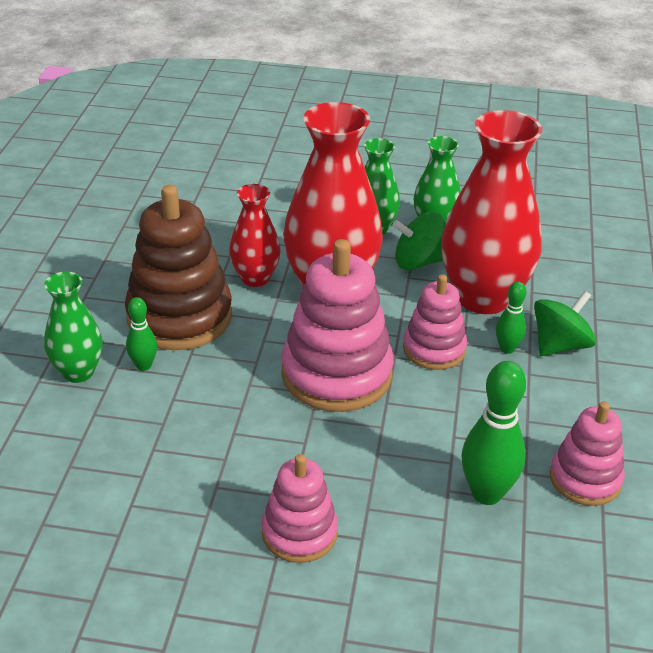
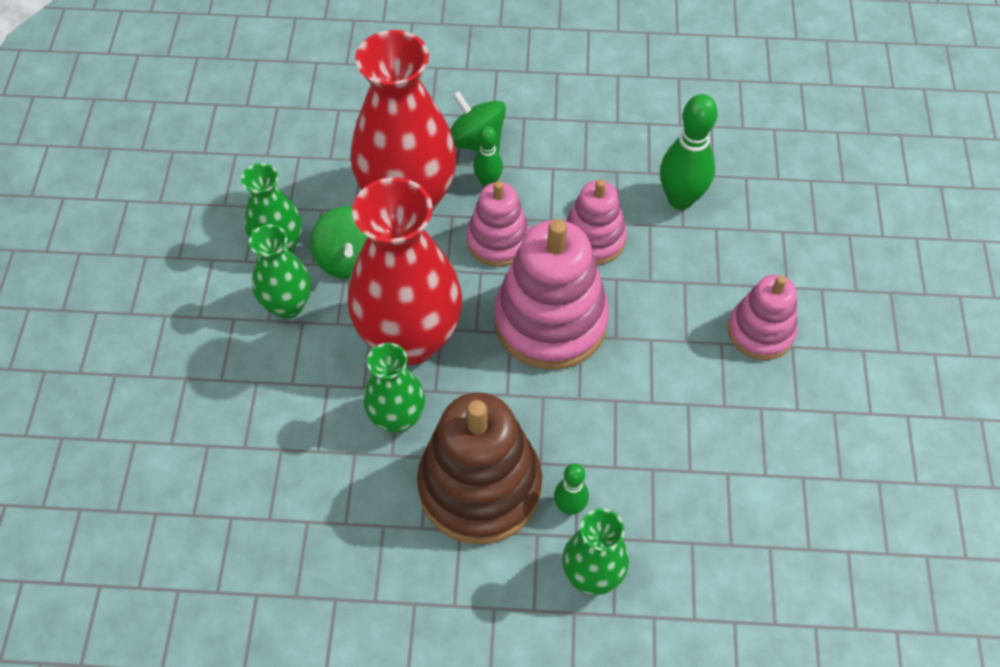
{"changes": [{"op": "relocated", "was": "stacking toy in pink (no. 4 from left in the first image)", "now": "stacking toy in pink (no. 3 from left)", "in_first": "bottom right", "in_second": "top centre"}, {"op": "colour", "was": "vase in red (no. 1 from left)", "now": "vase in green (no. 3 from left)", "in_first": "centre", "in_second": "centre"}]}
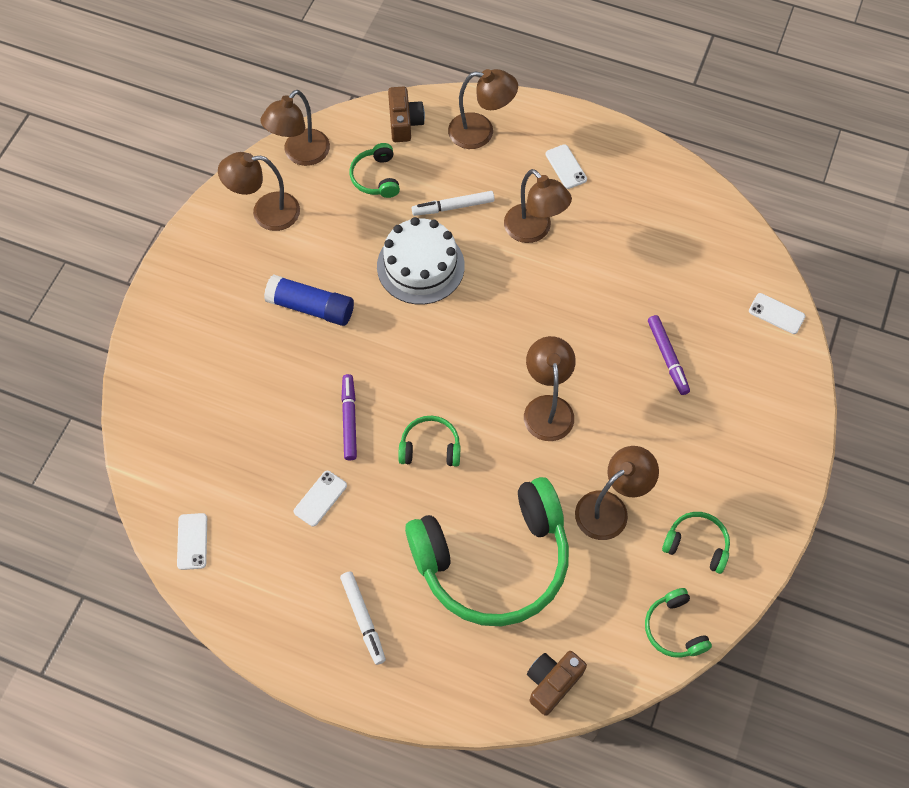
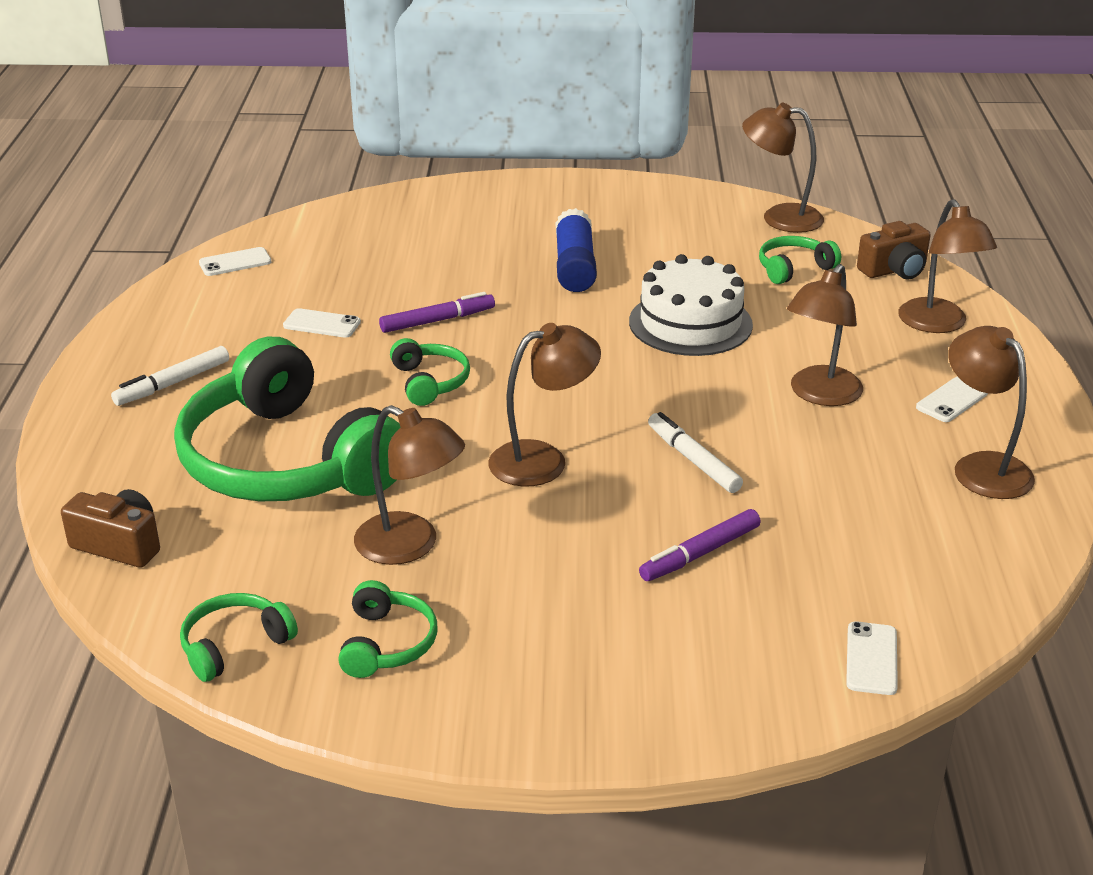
{"changes": [{"op": "relocated", "was": "lamp in brown (no. 1 from left in the first image)", "now": "lamp in brown (no. 6 from left)", "in_first": "top left", "in_second": "middle right"}, {"op": "relocated", "was": "marker in white (no. 2 from left)", "in_first": "top centre", "in_second": "centre"}]}
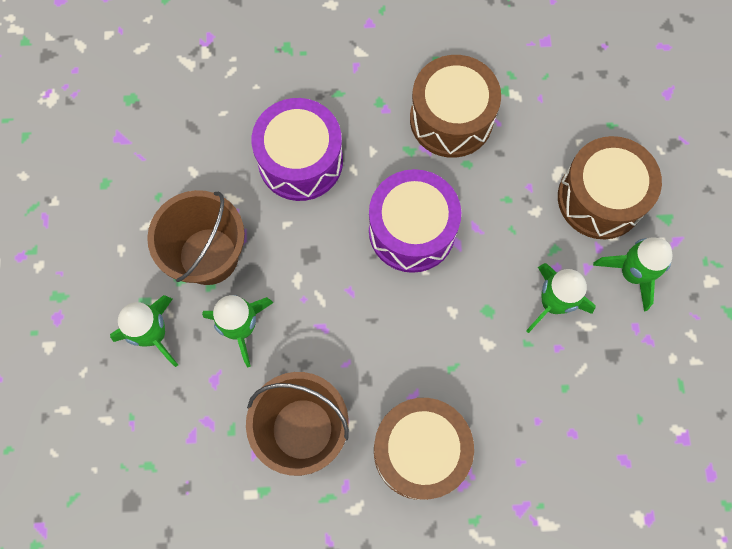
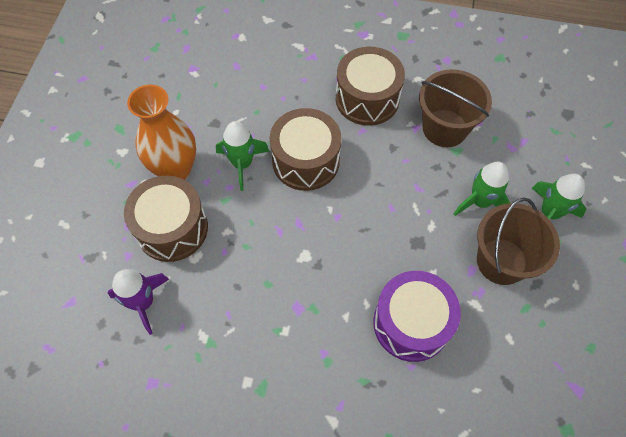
{"changes": [{"op": "missing", "was": "drum in purple (no. 2 from left)", "in_first": "centre"}, {"op": "appeared", "now": "rocket in purple", "in_second": "bottom left"}, {"op": "relocated", "was": "drum in brown (no. 2 from left)", "in_first": "top centre", "in_second": "centre"}, {"op": "exchanged", "was": "rocket in green (no. 4 from left)", "now": "vase in orange", "in_first": "middle right", "in_second": "top left"}]}
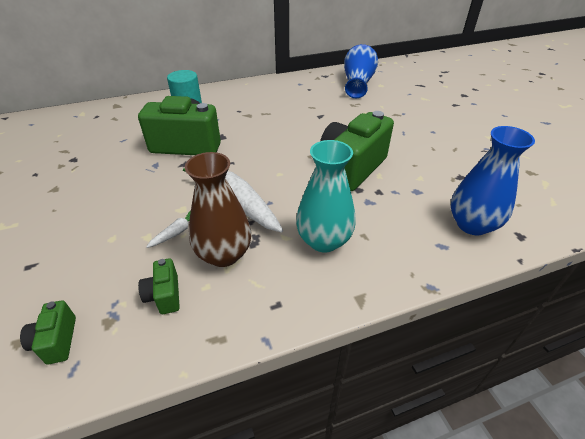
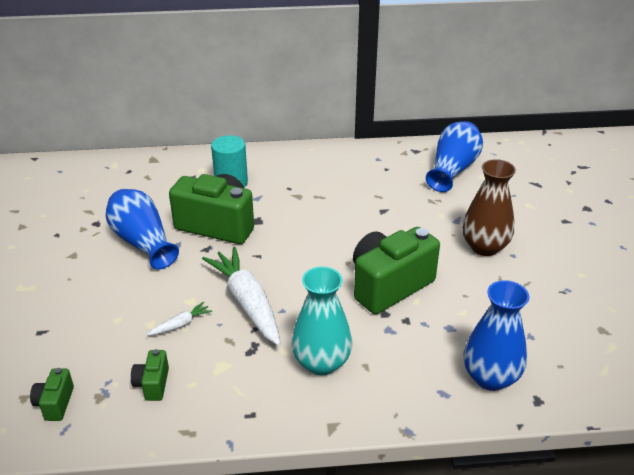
{"changes": [{"op": "appeared", "now": "vase in blue (no. 1 from left)", "in_second": "middle left"}, {"op": "relocated", "was": "vase in brown", "in_first": "centre", "in_second": "middle right"}]}
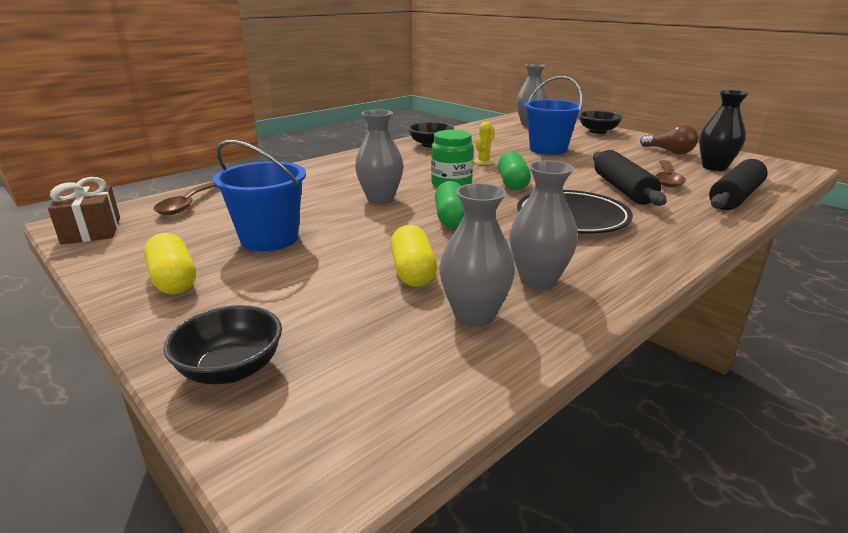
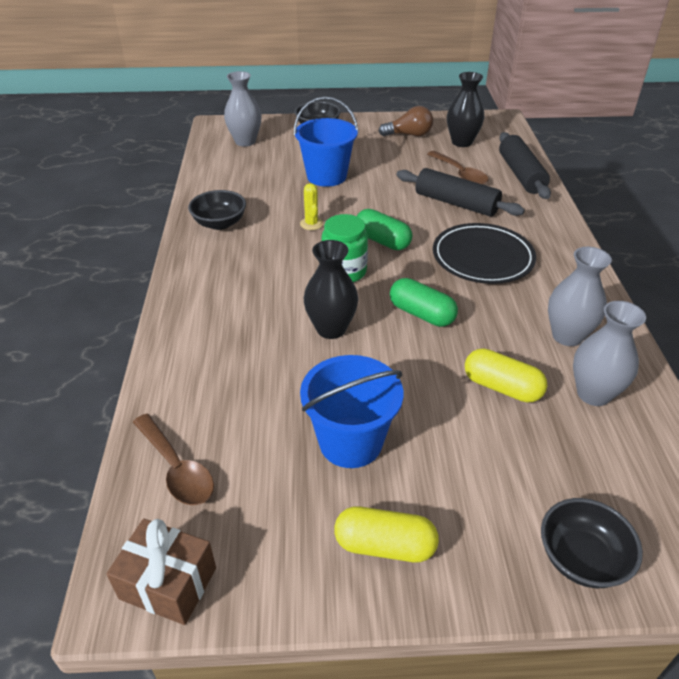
{"changes": [{"op": "colour", "was": "vase in grey (no. 1 from left)", "now": "vase in black (no. 1 from left)", "in_first": "top centre", "in_second": "centre"}]}
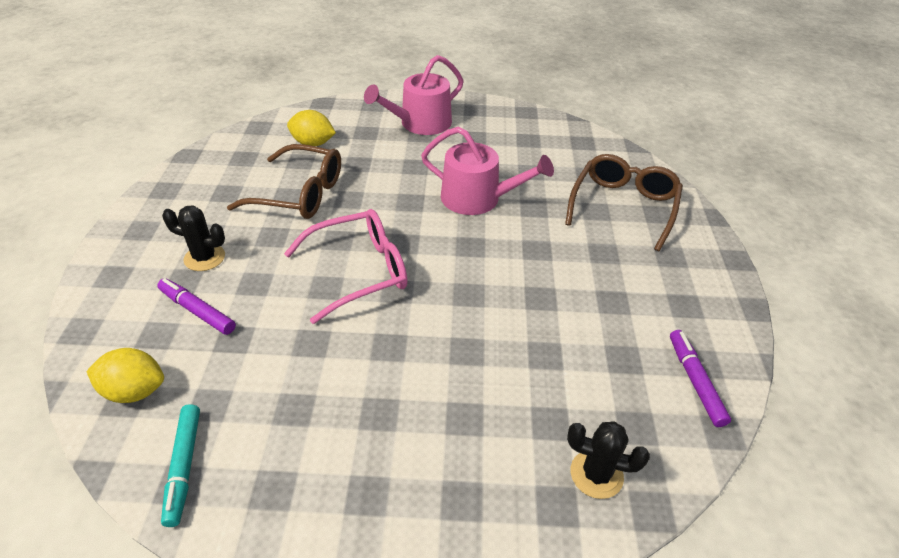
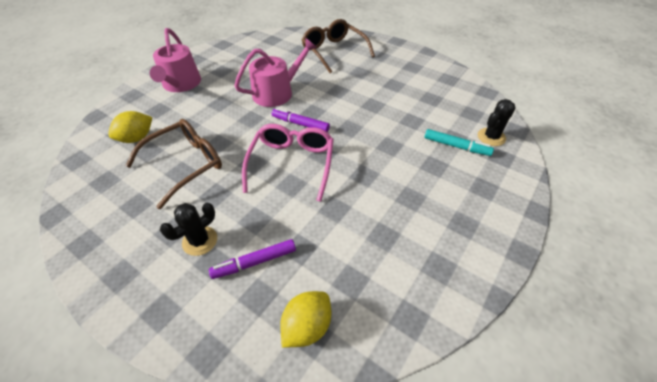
{"changes": [{"op": "relocated", "was": "marker in turquoise", "in_first": "bottom left", "in_second": "middle right"}, {"op": "relocated", "was": "marker in purple (no. 2 from left)", "in_first": "bottom right", "in_second": "top centre"}]}
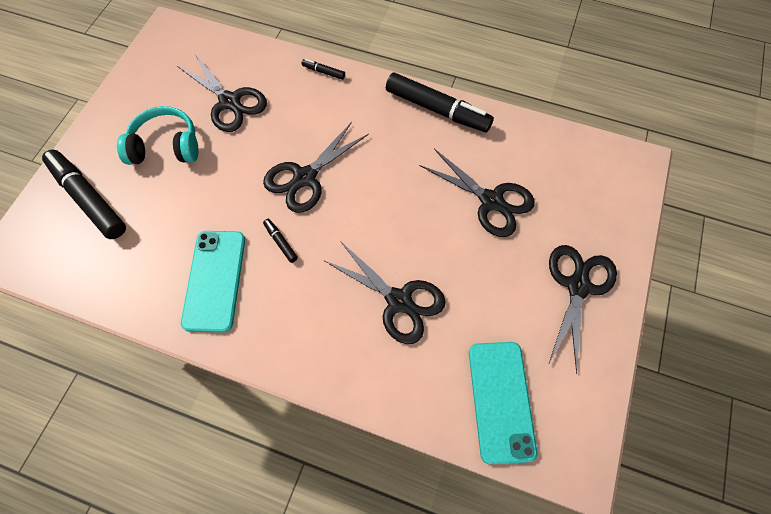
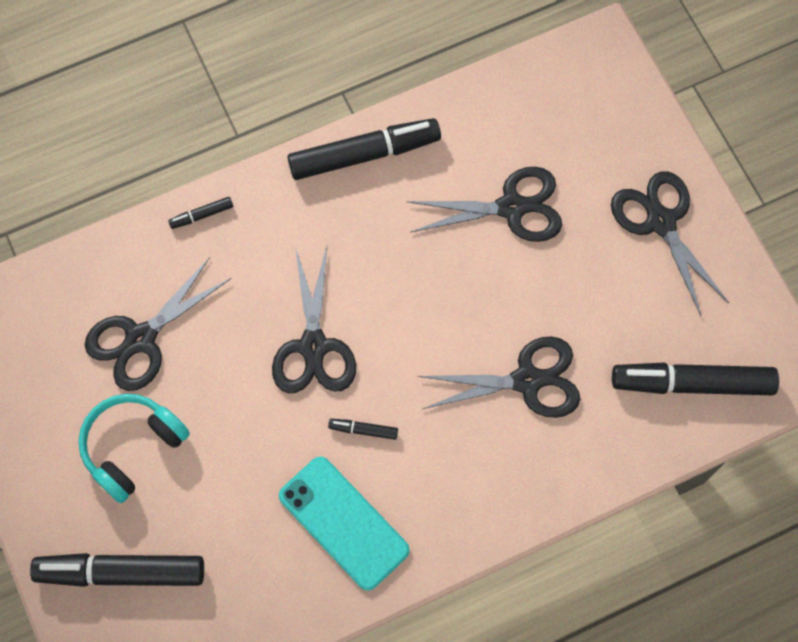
{"changes": [{"op": "exchanged", "was": "phone in turquoise (no. 2 from left)", "now": "marker in black (no. 5 from left)", "in_first": "bottom centre", "in_second": "middle right"}, {"op": "spun", "was": "scissors in black (no. 1 from left)", "in_first": "top left", "in_second": "middle left", "clockwise": 135}]}
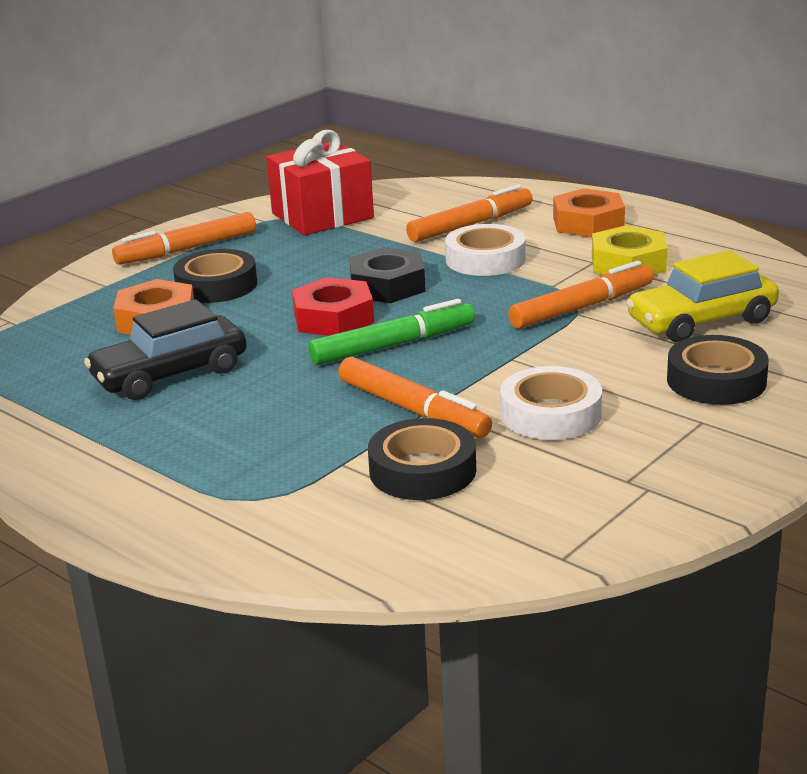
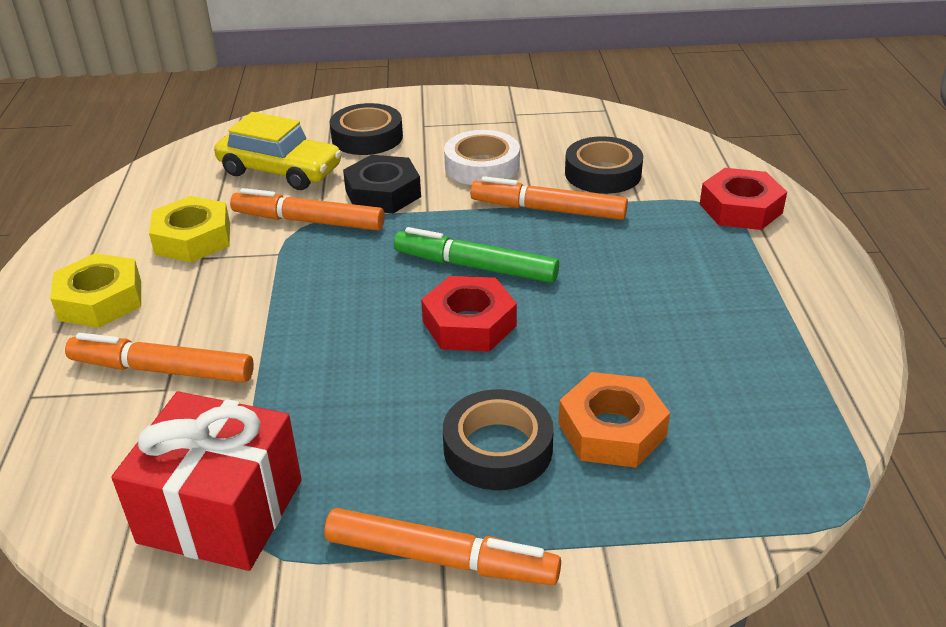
{"changes": [{"op": "missing", "was": "car in black", "in_first": "middle left"}, {"op": "missing", "was": "tape in white (no. 1 from left)", "in_first": "top centre"}, {"op": "appeared", "now": "nut in red (no. 2 from left)", "in_second": "top right"}, {"op": "relocated", "was": "nut in black", "in_first": "centre", "in_second": "top centre"}, {"op": "colour", "was": "nut in orange (no. 2 from left)", "now": "nut in yellow (no. 1 from left)", "in_first": "top right", "in_second": "middle left"}, {"op": "spun", "was": "marker in orange (no. 2 from left in the first image)", "in_first": "centre", "in_second": "top centre", "clockwise": -75}]}
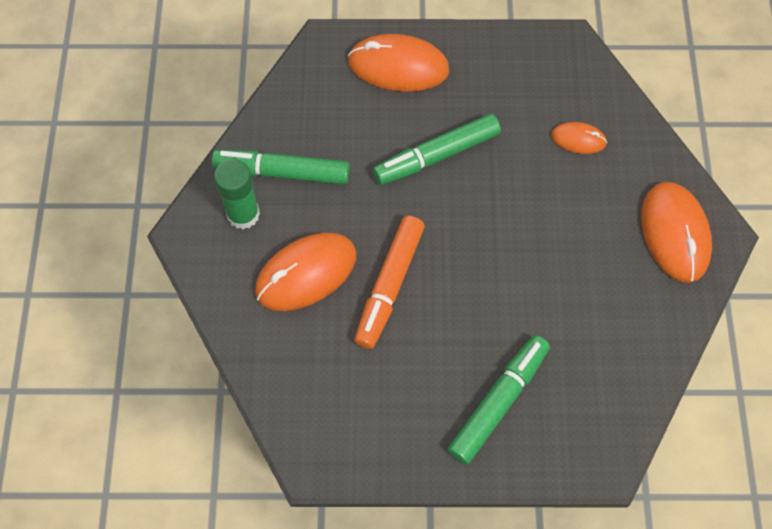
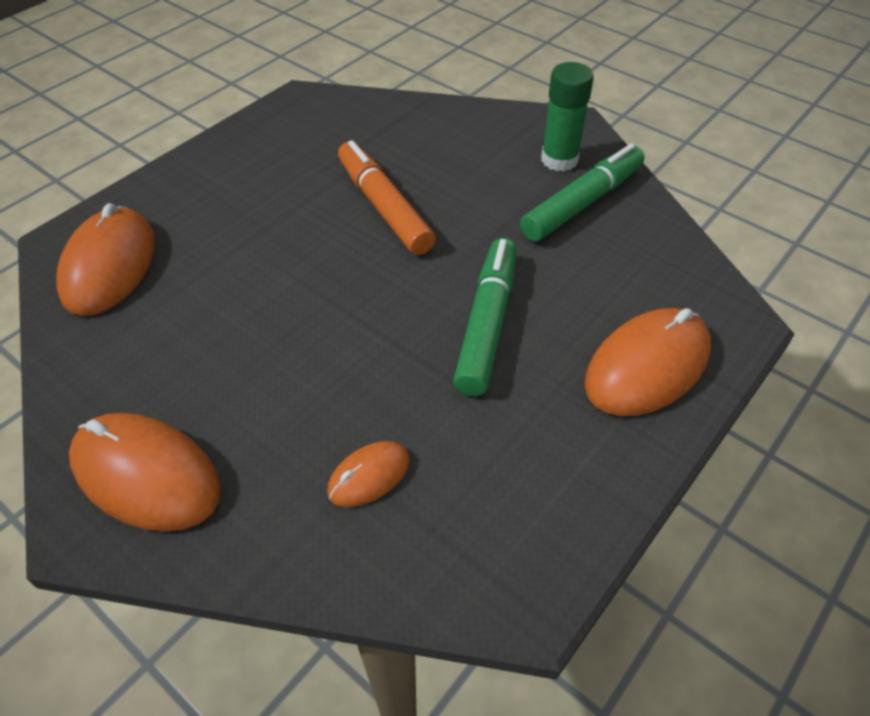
{"changes": [{"op": "missing", "was": "marker in green (no. 3 from left)", "in_first": "bottom centre"}, {"op": "relocated", "was": "mouse in orange (no. 1 from left)", "in_first": "centre", "in_second": "middle left"}]}
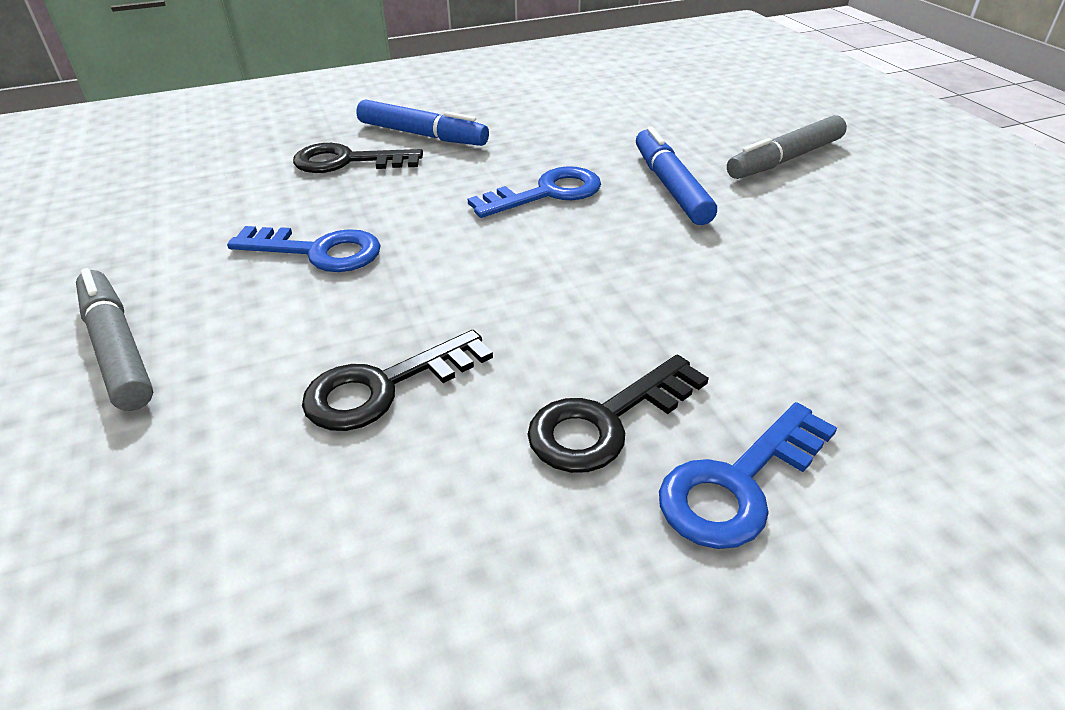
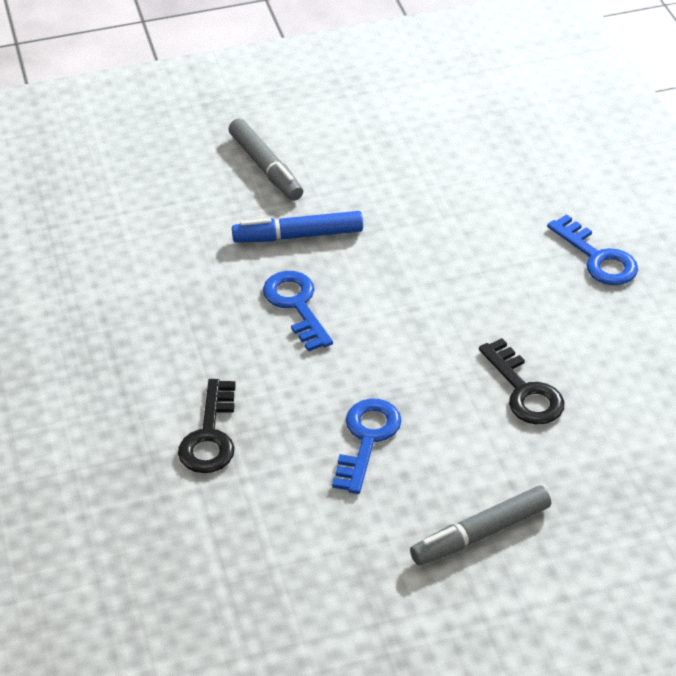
{"changes": [{"op": "missing", "was": "marker in blue (no. 1 from left)", "in_first": "top centre"}, {"op": "missing", "was": "key in black (no. 3 from left)", "in_first": "centre"}]}
